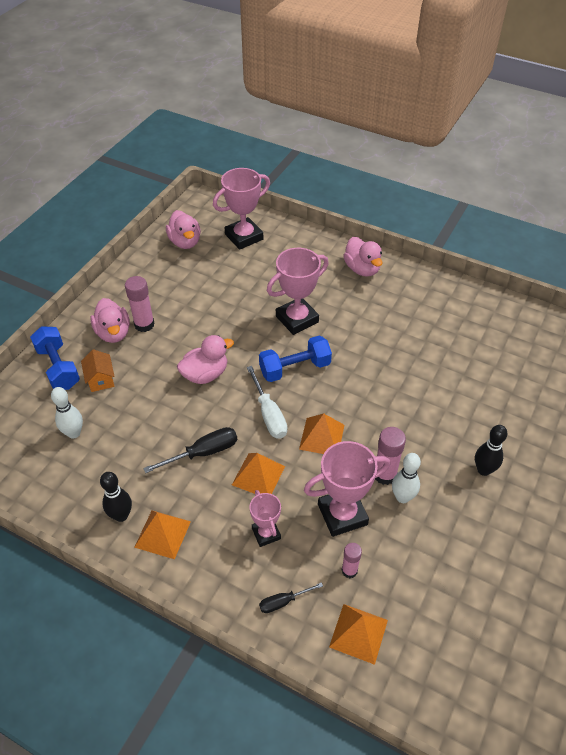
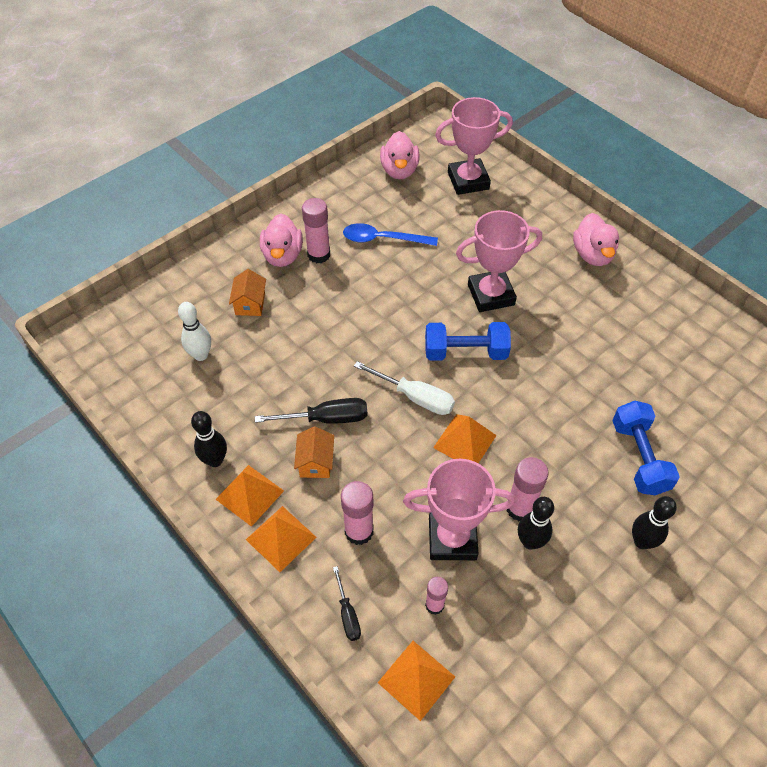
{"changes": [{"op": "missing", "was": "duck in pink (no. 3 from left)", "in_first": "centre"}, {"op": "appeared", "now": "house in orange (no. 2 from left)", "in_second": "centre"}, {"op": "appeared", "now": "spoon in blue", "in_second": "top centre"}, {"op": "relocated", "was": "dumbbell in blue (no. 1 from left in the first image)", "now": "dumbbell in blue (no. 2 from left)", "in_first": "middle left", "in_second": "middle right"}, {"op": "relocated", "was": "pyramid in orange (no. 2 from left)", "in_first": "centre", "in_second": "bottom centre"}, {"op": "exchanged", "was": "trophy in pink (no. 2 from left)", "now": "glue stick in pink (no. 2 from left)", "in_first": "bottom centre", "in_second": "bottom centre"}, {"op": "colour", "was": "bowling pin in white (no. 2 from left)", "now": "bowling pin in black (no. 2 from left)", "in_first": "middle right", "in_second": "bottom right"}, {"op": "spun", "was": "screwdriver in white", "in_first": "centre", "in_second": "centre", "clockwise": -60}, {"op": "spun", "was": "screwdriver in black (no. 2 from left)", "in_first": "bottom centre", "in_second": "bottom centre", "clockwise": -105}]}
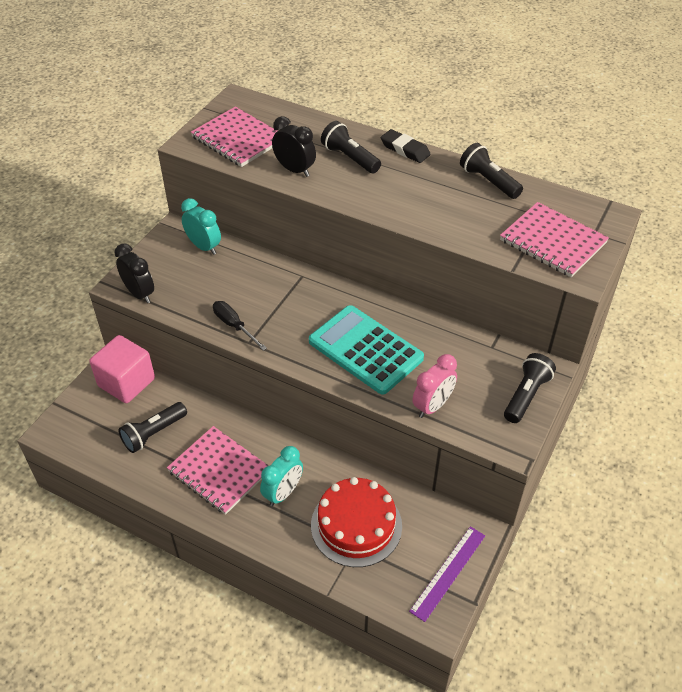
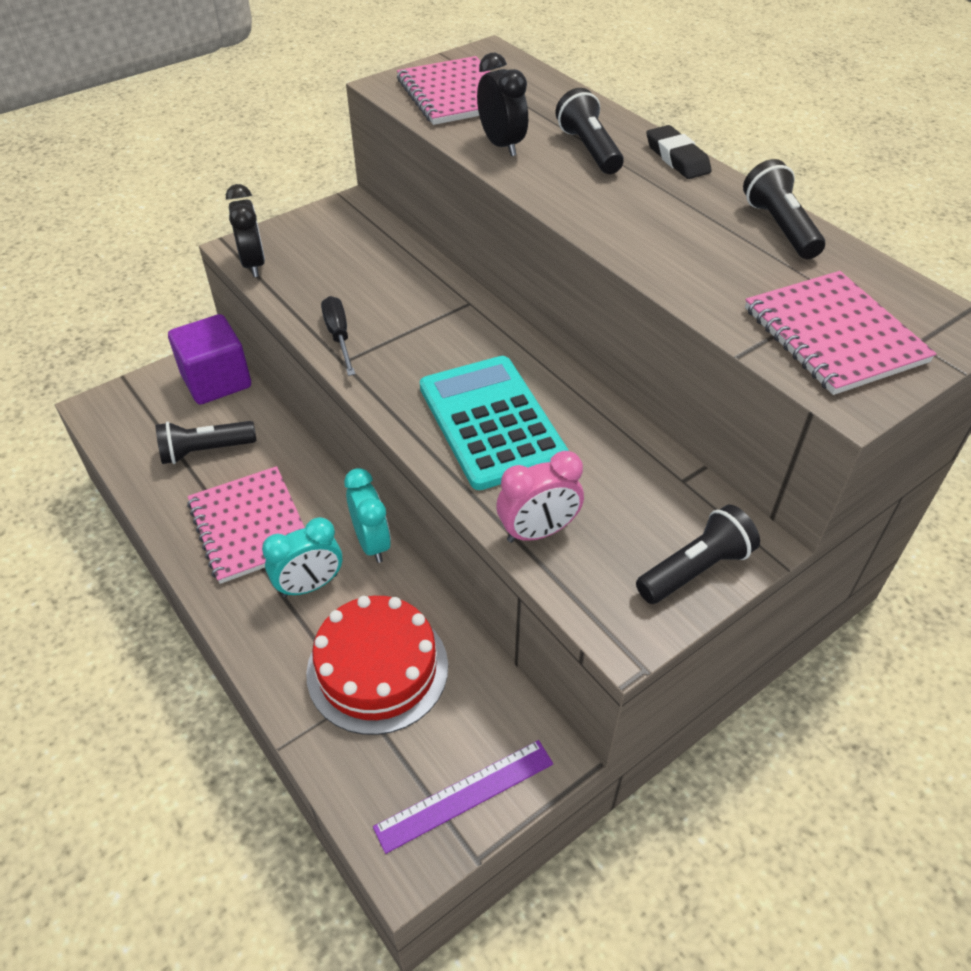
{"changes": [{"op": "relocated", "was": "clock in turquoise (no. 1 from left in the first image)", "now": "clock in turquoise (no. 2 from left)", "in_first": "top left", "in_second": "centre"}, {"op": "colour", "was": "cube in pink", "now": "cube in purple", "in_first": "middle left", "in_second": "middle left"}]}
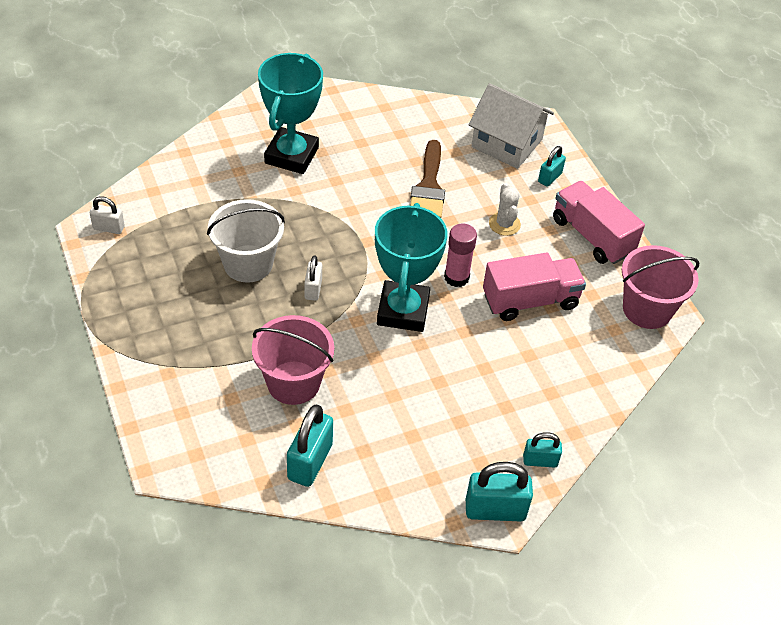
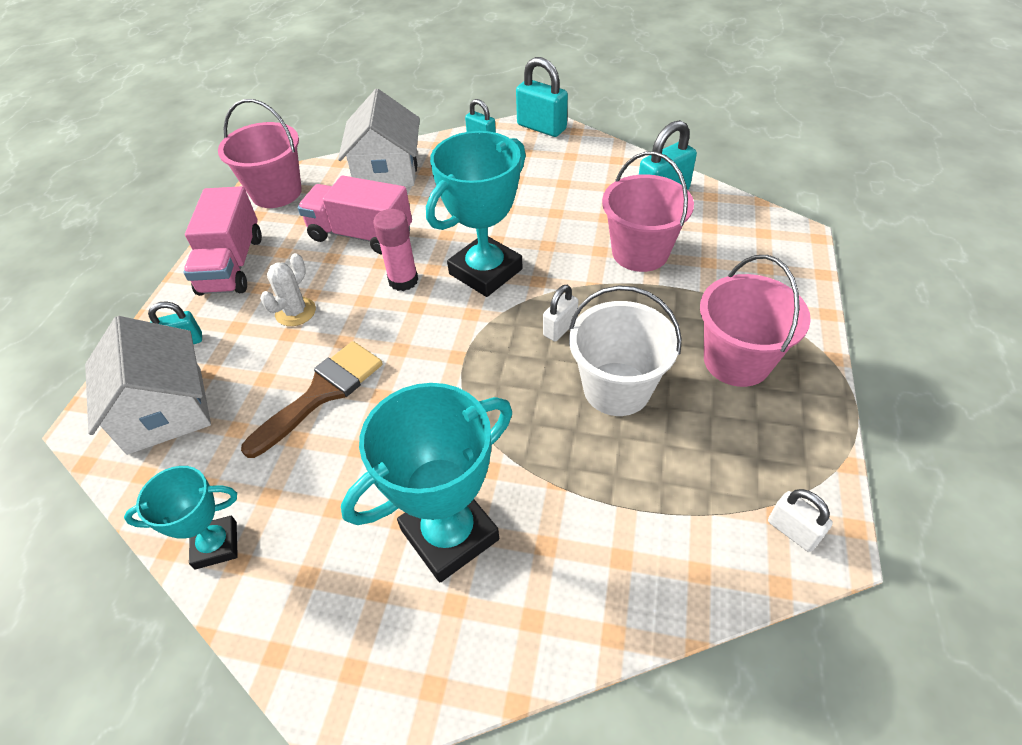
{"changes": [{"op": "appeared", "now": "trophy in turquoise (no. 1 from left)", "in_second": "bottom left"}, {"op": "appeared", "now": "house in white (no. 2 from left)", "in_second": "top centre"}, {"op": "appeared", "now": "bucket in pink (no. 3 from left)", "in_second": "middle right"}]}
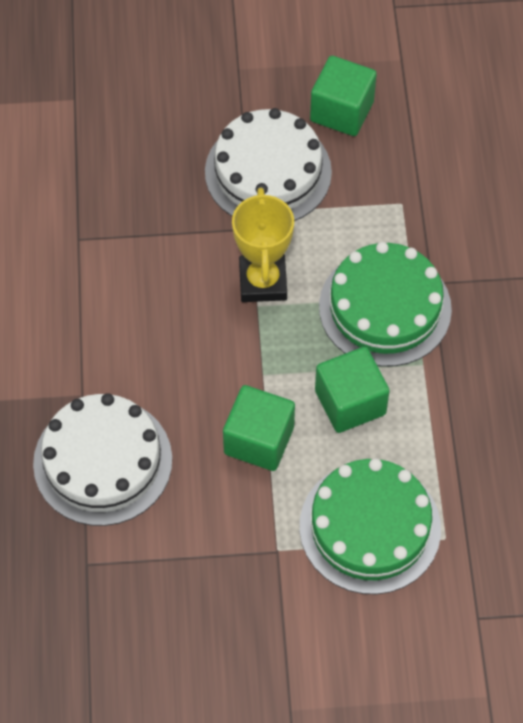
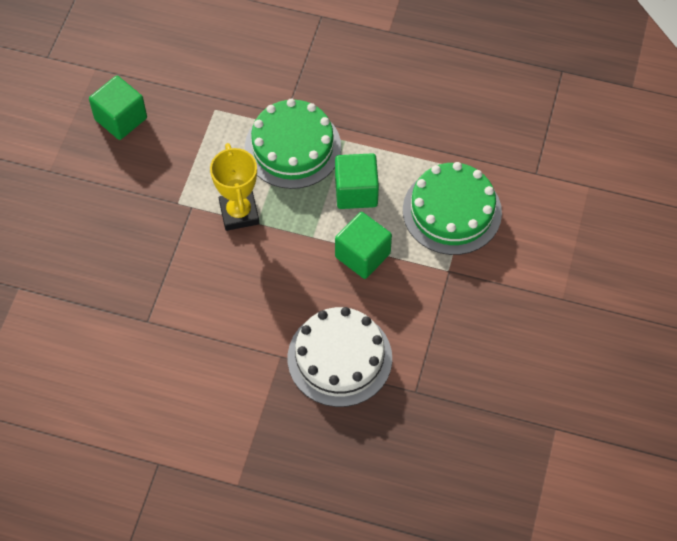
{"changes": [{"op": "missing", "was": "cake in white (no. 2 from left)", "in_first": "top centre"}, {"op": "spun", "was": "trophy in yellow", "in_first": "centre", "in_second": "centre", "clockwise": 60}]}
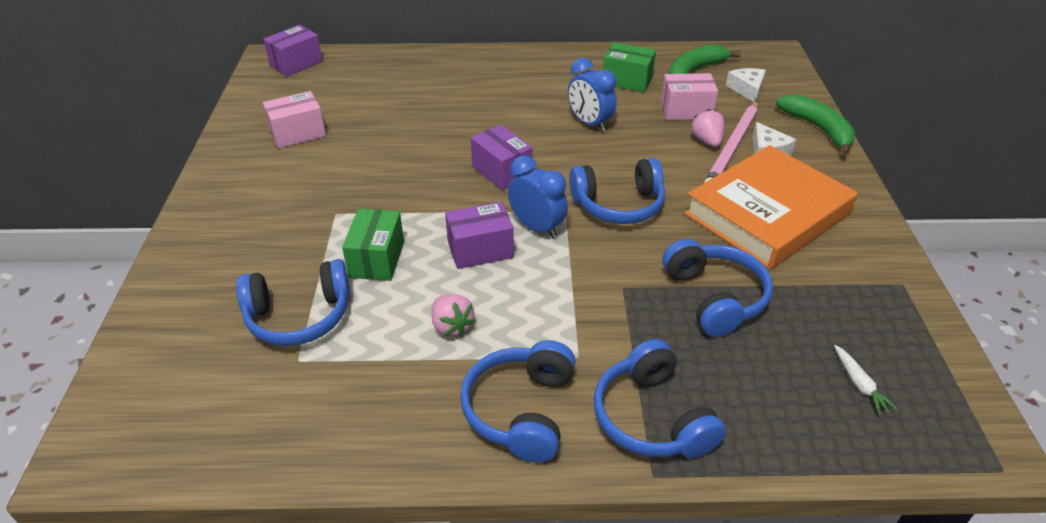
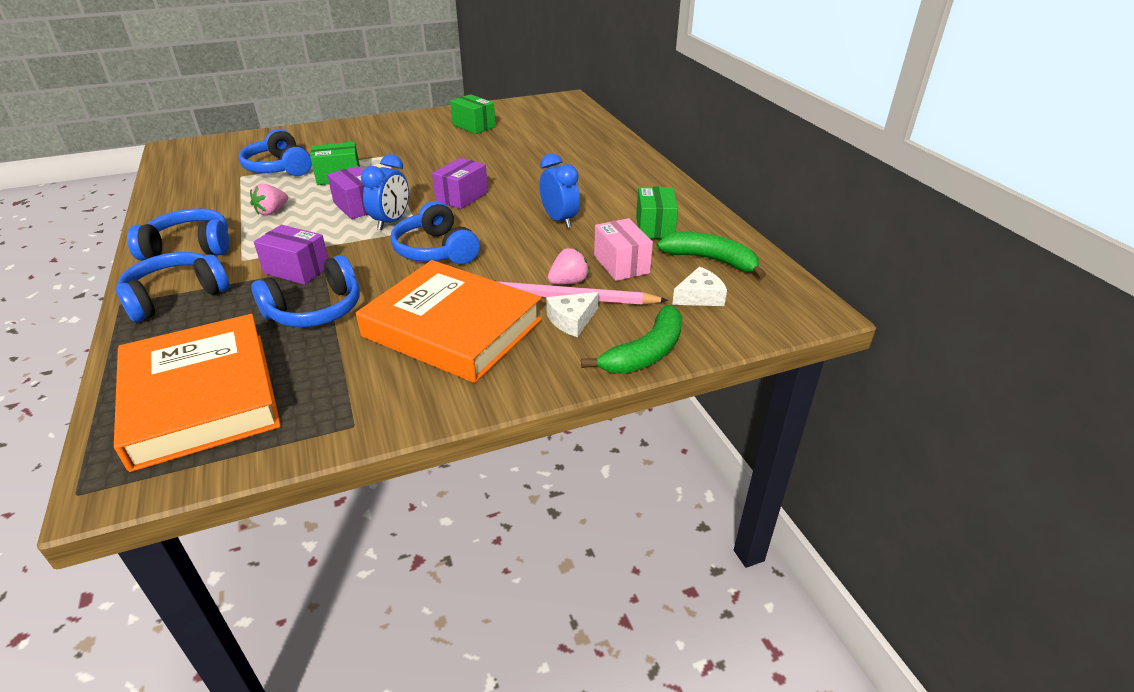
{"changes": [{"op": "relocated", "was": "box in purple (no. 1 from left)", "in_first": "top left", "in_second": "middle left"}, {"op": "exchanged", "was": "carrot in white", "now": "book in orange (no. 1 from left)", "in_first": "bottom right", "in_second": "middle left"}, {"op": "colour", "was": "box in pink (no. 1 from left)", "now": "box in green (no. 2 from left)", "in_first": "top left", "in_second": "top centre"}, {"op": "spun", "was": "clock in blue (no. 2 from left)", "in_first": "top centre", "in_second": "top centre", "clockwise": 120}]}
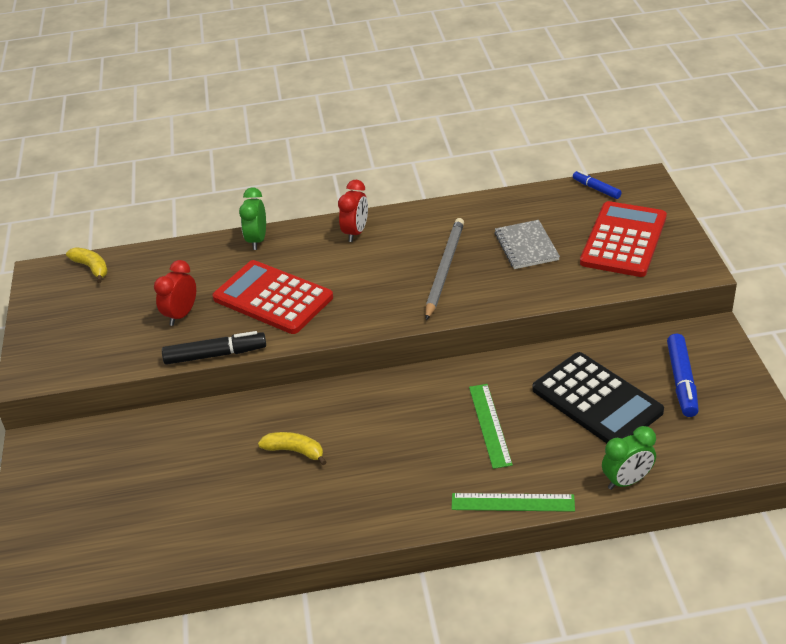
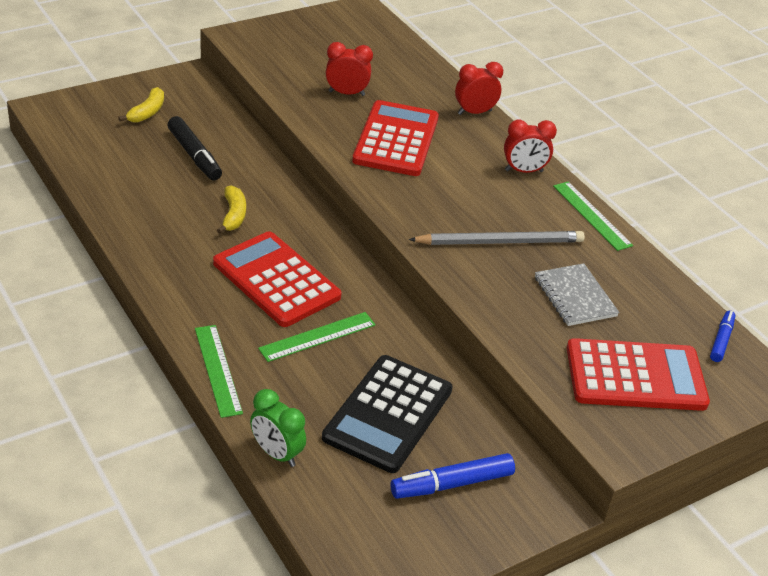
{"changes": [{"op": "appeared", "now": "calculator in red (no. 1 from left)", "in_second": "centre"}, {"op": "appeared", "now": "ruler in green (no. 3 from left)", "in_second": "middle right"}, {"op": "relocated", "was": "banana in yellow (no. 1 from left)", "in_first": "middle left", "in_second": "top left"}, {"op": "relocated", "was": "marker in black", "in_first": "middle left", "in_second": "top left"}, {"op": "colour", "was": "clock in green (no. 1 from left)", "now": "clock in red (no. 2 from left)", "in_first": "middle left", "in_second": "top centre"}, {"op": "spun", "was": "notebook in grey", "in_first": "middle right", "in_second": "middle right", "clockwise": -75}]}
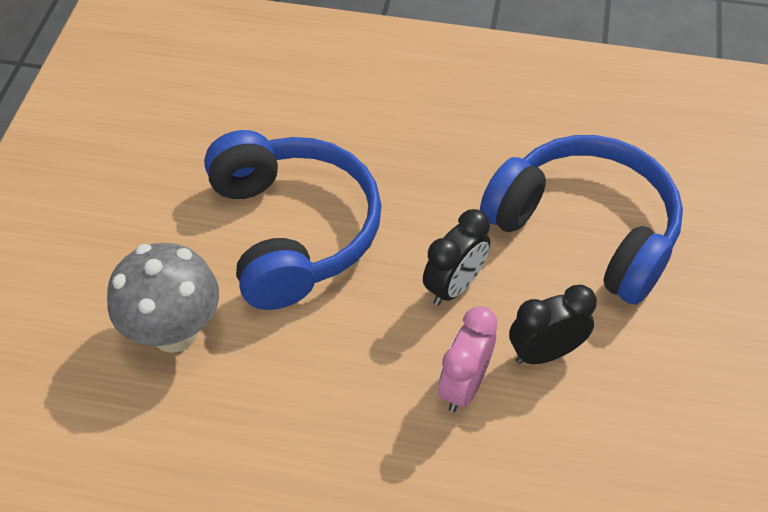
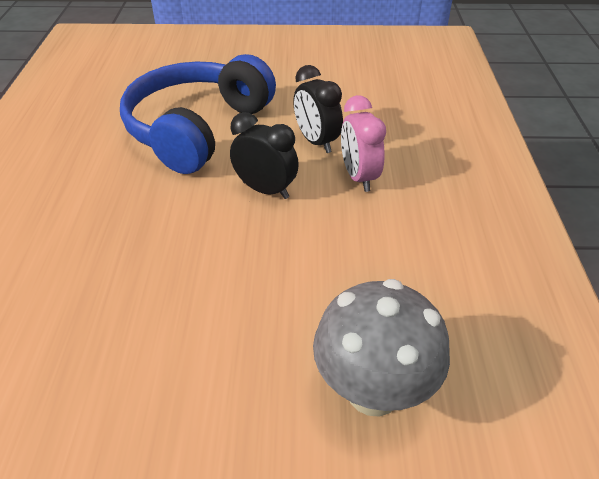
{"changes": [{"op": "missing", "was": "headphones in blue (no. 1 from left)", "in_first": "centre"}, {"op": "spun", "was": "clock in pink", "in_first": "bottom centre", "in_second": "top centre", "clockwise": 60}]}
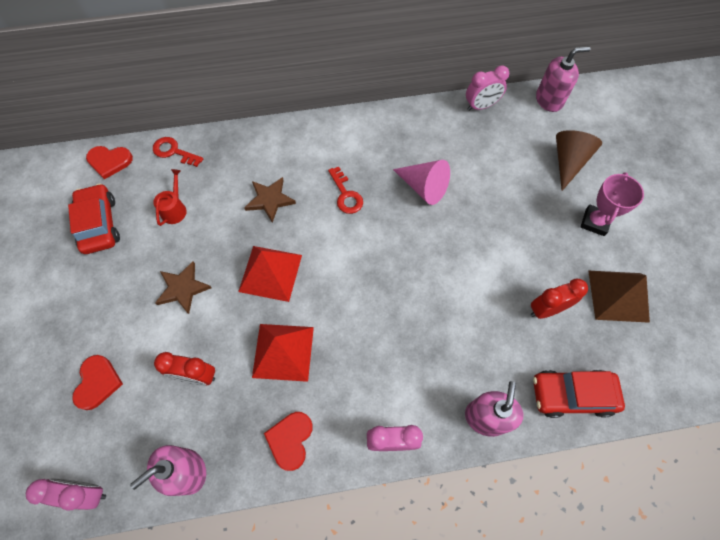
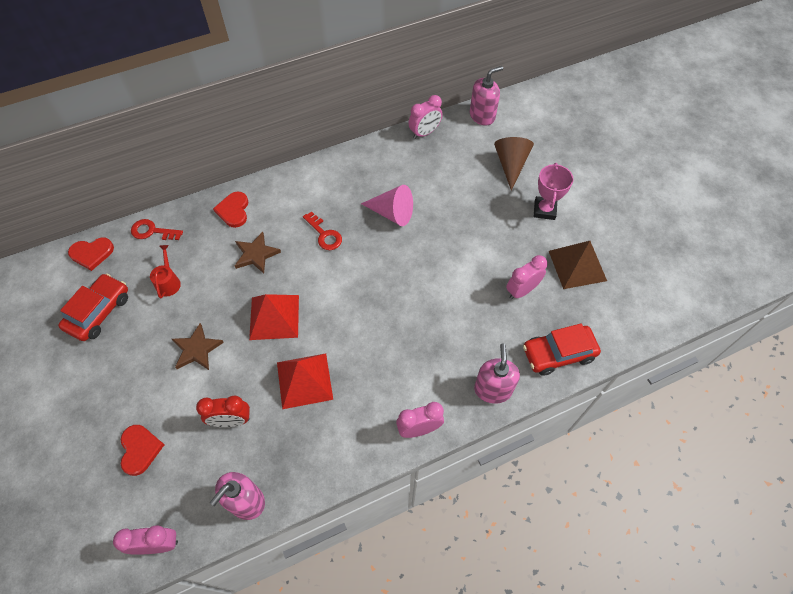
{"changes": [{"op": "relocated", "was": "heart in red (no. 3 from left)", "in_first": "bottom centre", "in_second": "middle left"}, {"op": "colour", "was": "clock in red (no. 2 from left)", "now": "clock in pink (no. 4 from left)", "in_first": "middle right", "in_second": "centre"}, {"op": "spun", "was": "car in red (no. 1 from left)", "in_first": "middle left", "in_second": "middle left", "clockwise": 60}]}
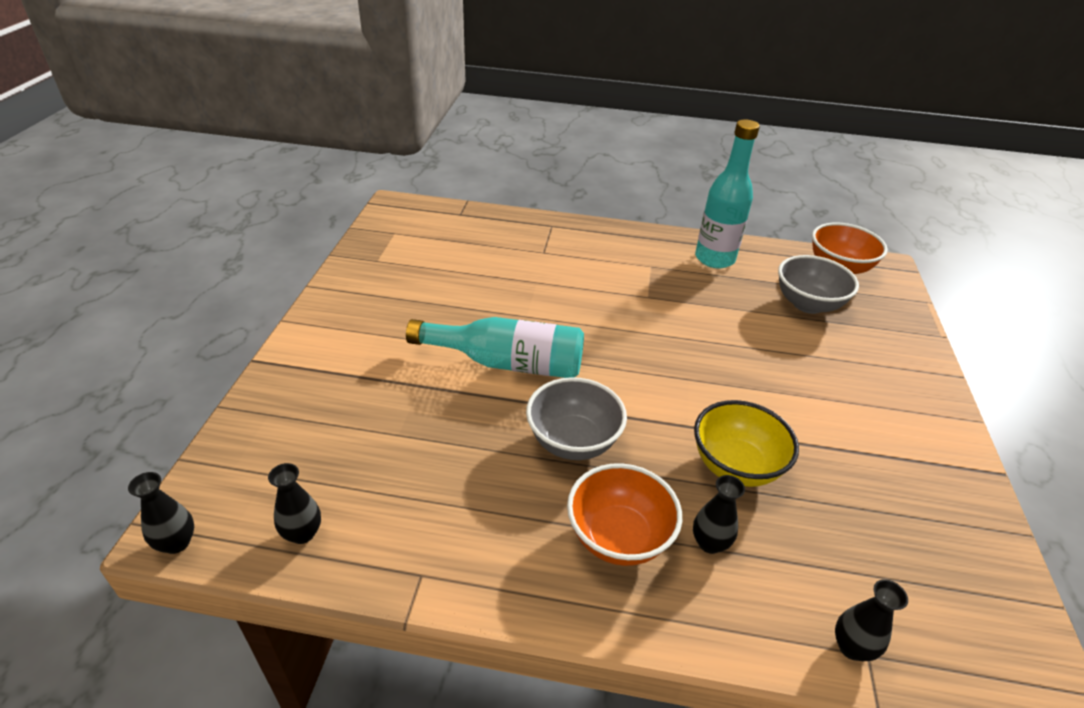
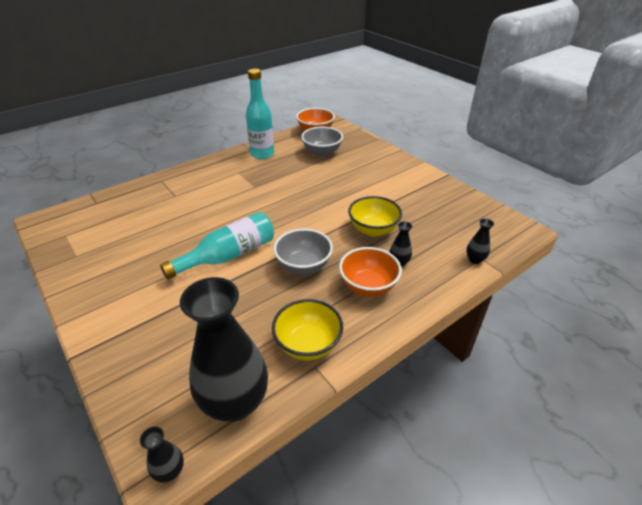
{"changes": [{"op": "appeared", "now": "bowl in yellow (no. 1 from left)", "in_second": "centre"}, {"op": "size", "was": "vase in black (no. 2 from left)", "in_first": "bottom left", "in_second": "bottom centre", "ratio": 2.42}]}
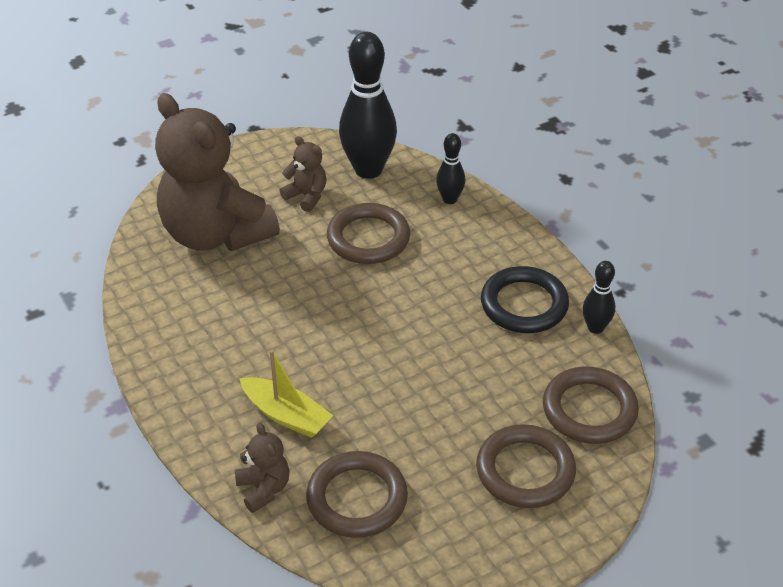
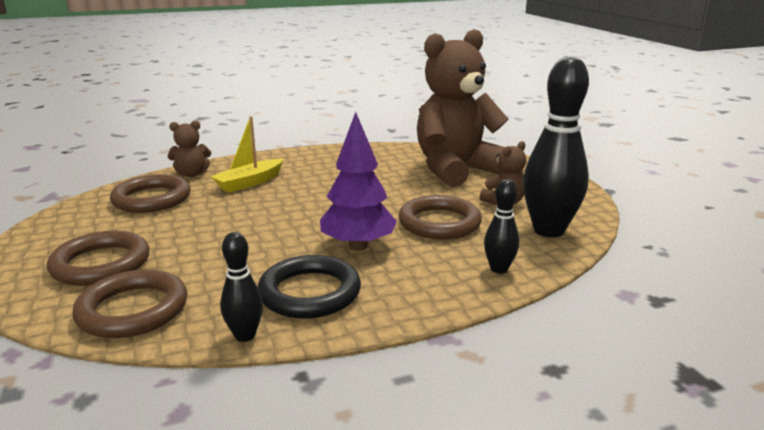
{"changes": [{"op": "appeared", "now": "tree in purple", "in_second": "centre"}]}
